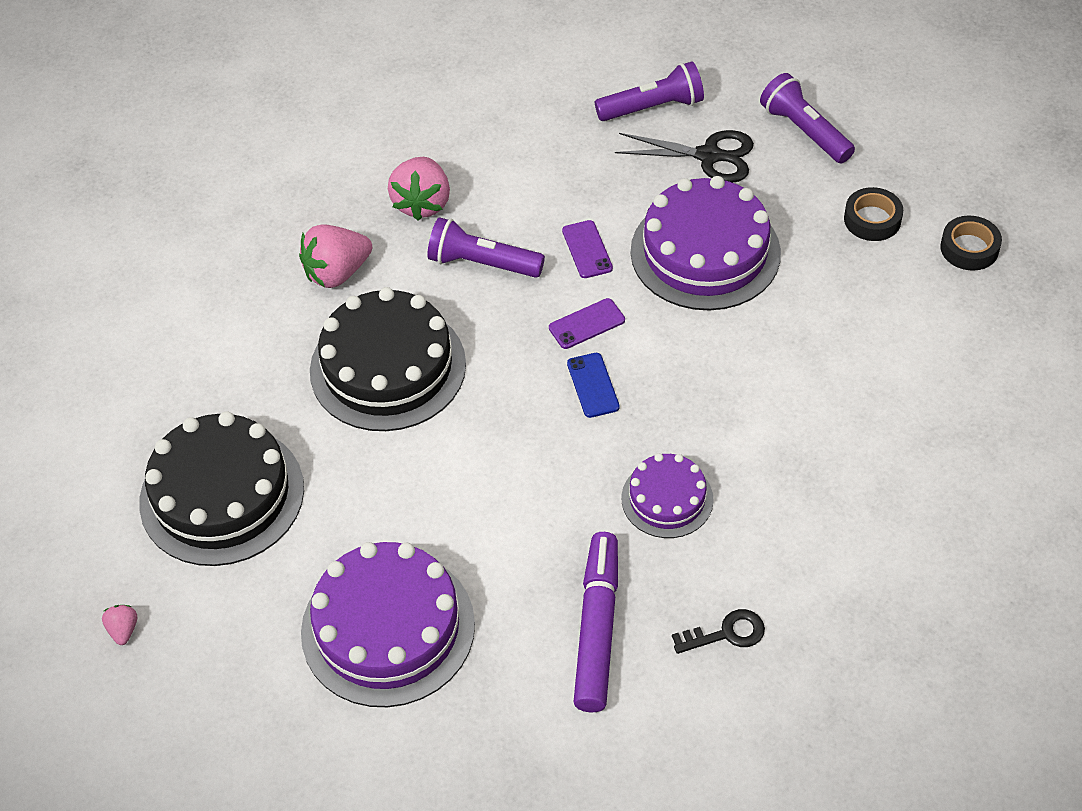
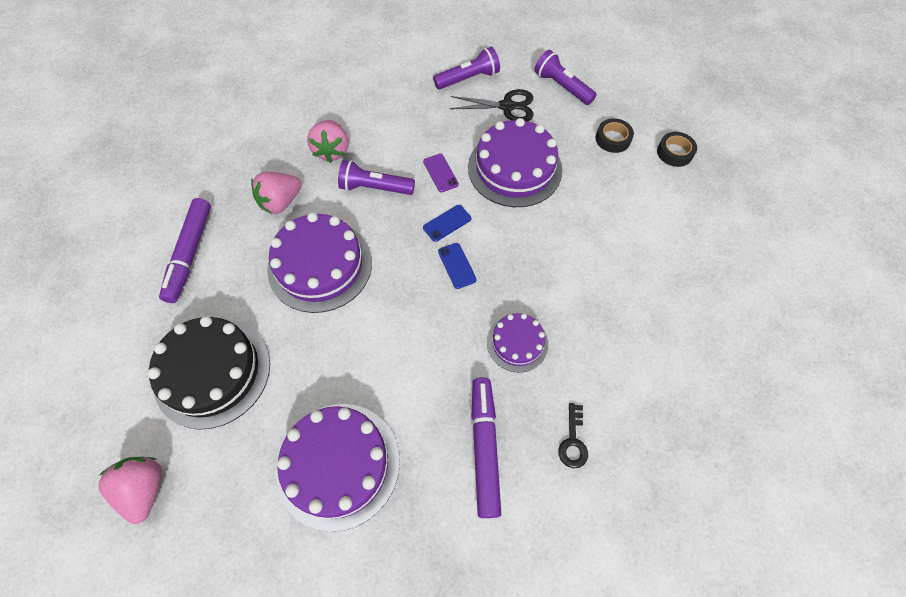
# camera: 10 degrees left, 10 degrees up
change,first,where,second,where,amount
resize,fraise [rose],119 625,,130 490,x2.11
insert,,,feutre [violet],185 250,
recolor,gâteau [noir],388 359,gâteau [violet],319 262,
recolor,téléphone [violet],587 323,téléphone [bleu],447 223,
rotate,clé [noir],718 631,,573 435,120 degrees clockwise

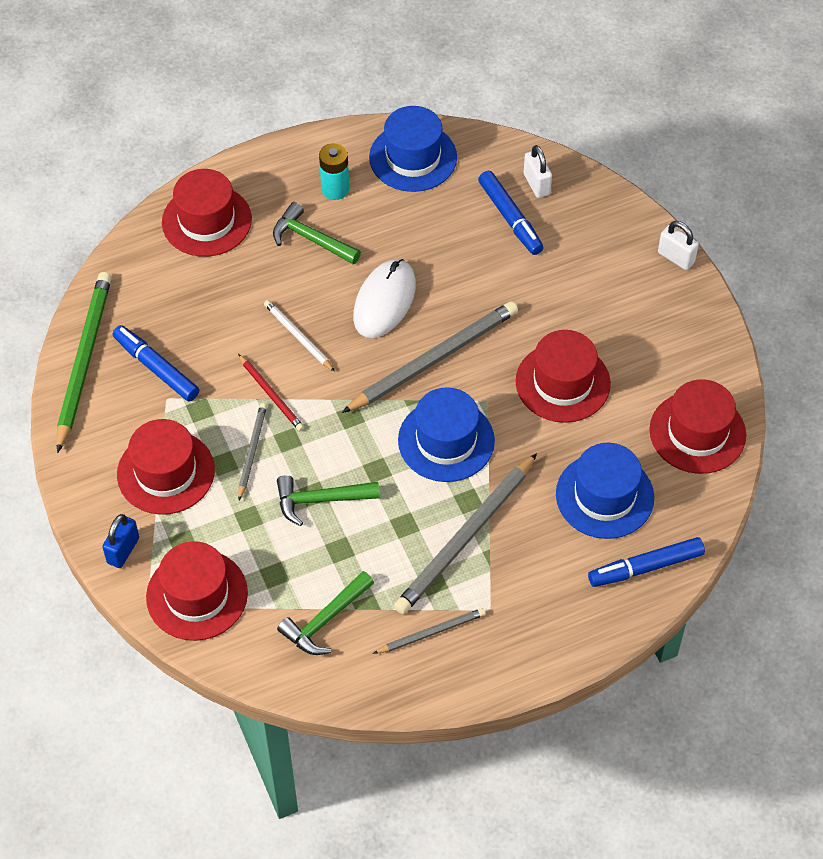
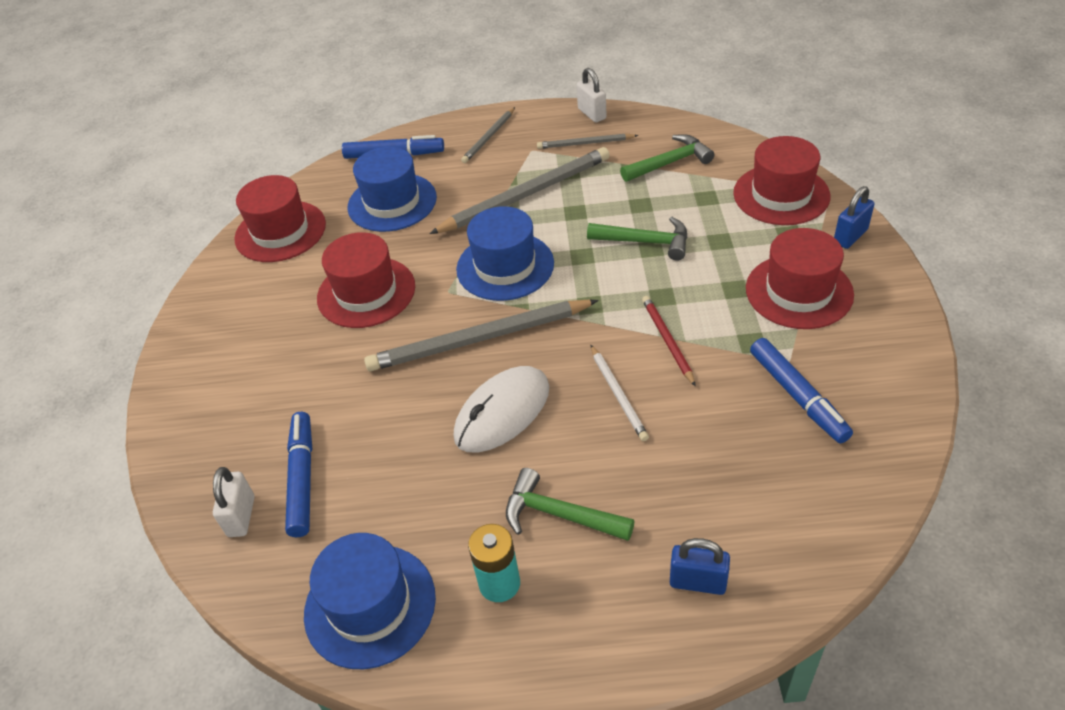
# camera: 155 degrees left, 10 degrees down
change,first,where,second,where,amount
move,crayon [gris],252 451,,488 135,
rotate,marteau [vert],317 233,,570 504,150 degrees clockwise
move,cadenas [blanc],678 245,,591 95,
replace,chapeau [rouge],207 213,cadenas [bleu],700 566,
delete,crayon [vert],84 362,,,

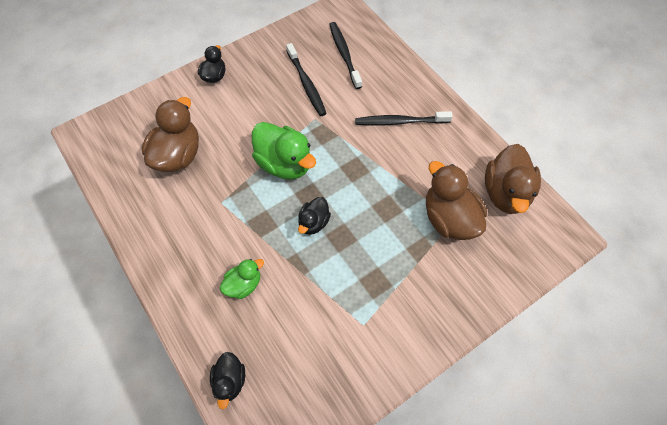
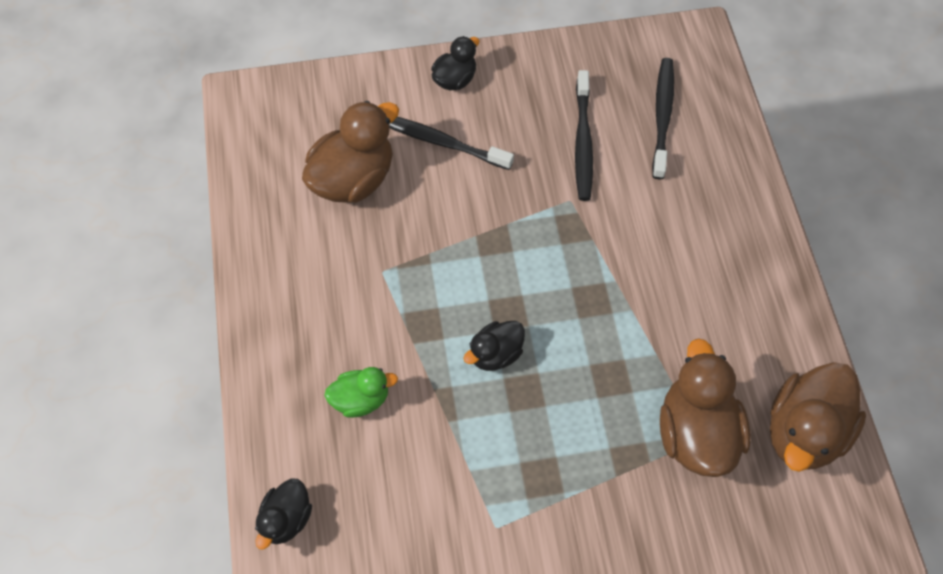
# camera: 25 degrees right, 0 degrees up
change,first,where,second,where,amount
move,brosse à dents [noir],404 118,,451 143,
delete,canard [vert],284 151,,,

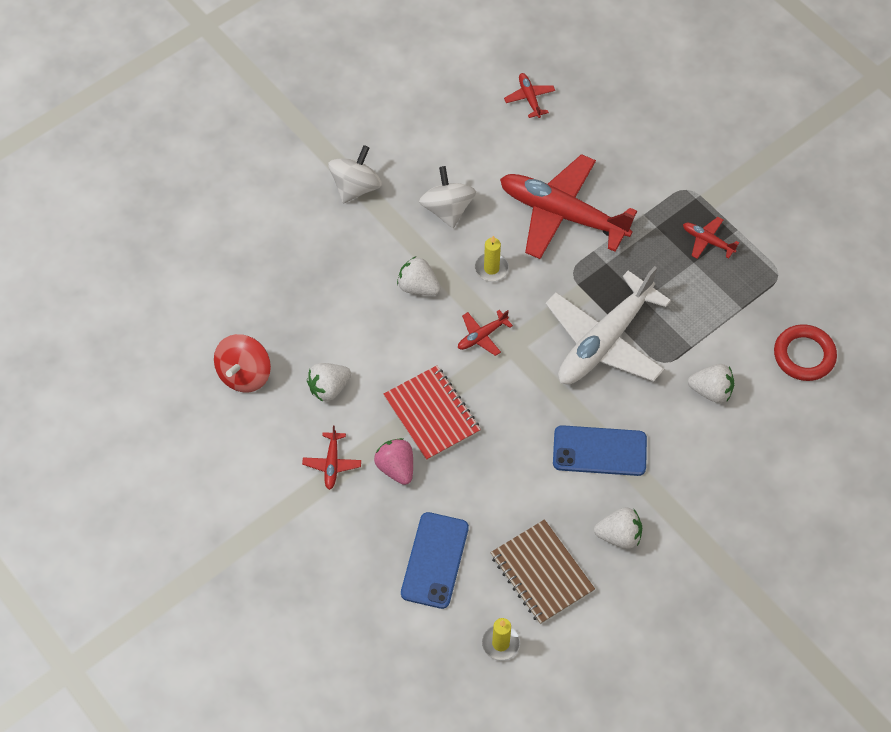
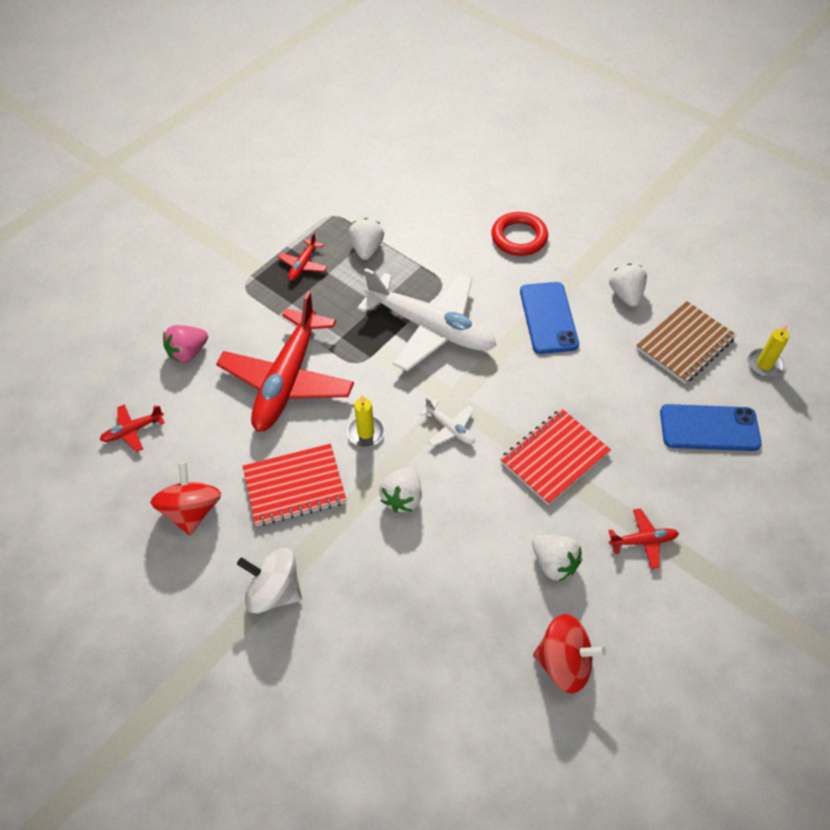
# camera: 100 degrees left, 5 degrees down
change,first,where,second,where,amount
insert,,,toupie [rouge],185 498,
move,fraise [rose],393 461,,185 344,
replace,toupie [blanc],447 197,carnet [rouge],294 485,
move,fraise [blanc],711 383,,366 239,
recolor,avion [rouge],485 333,avion [blanc],447 422,
move,anneau [rouge],805 352,,519 234,

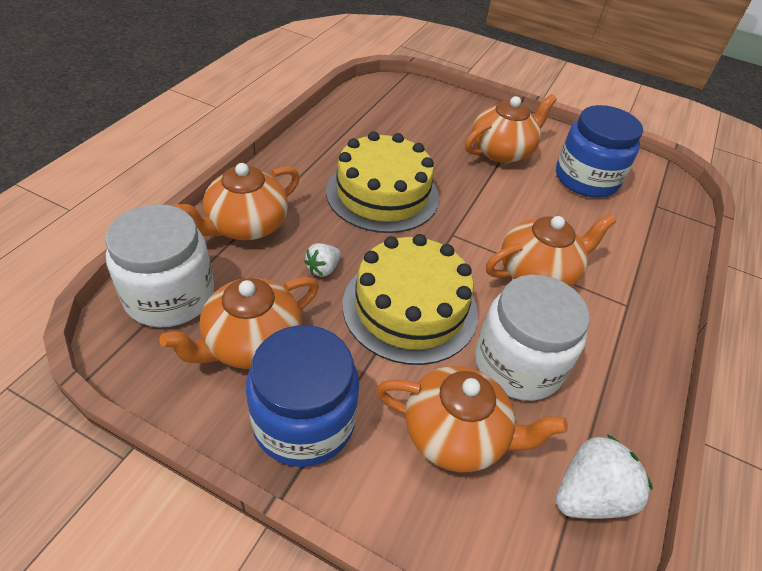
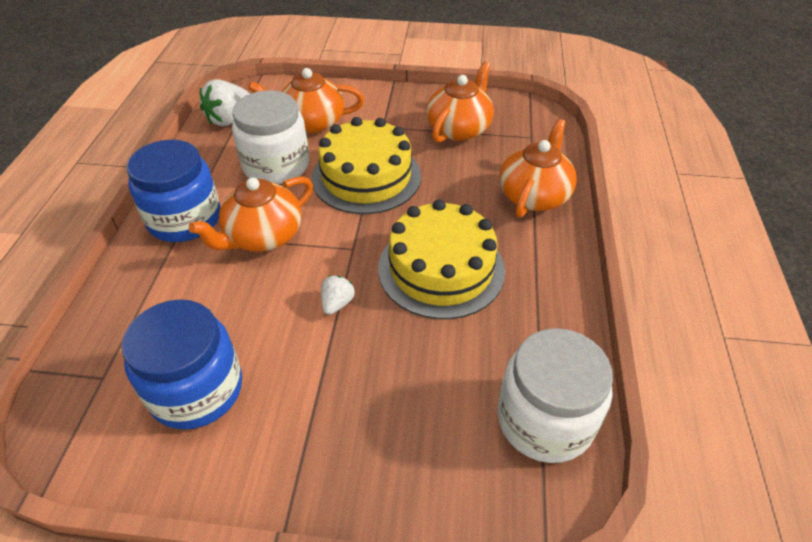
# camera: 165 degrees right, 0 degrees up
change,first,where,second,where,amount
move,bocal [bleu],302 396,,173 191,
move,fraise [blanc],322 260,,338 295,
move,bocal [blanc],159 265,,555 395,
delete,théière [orange],511 128,,,

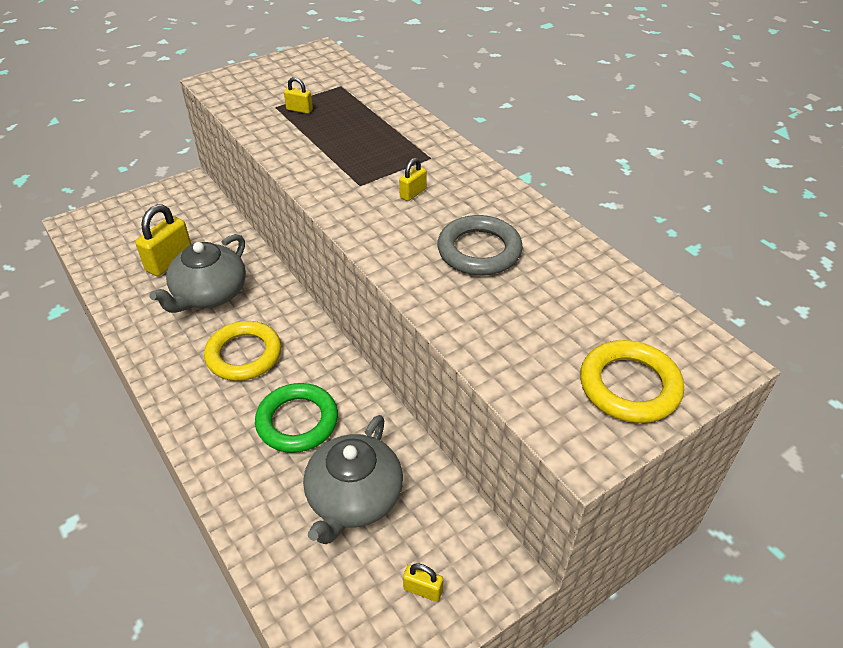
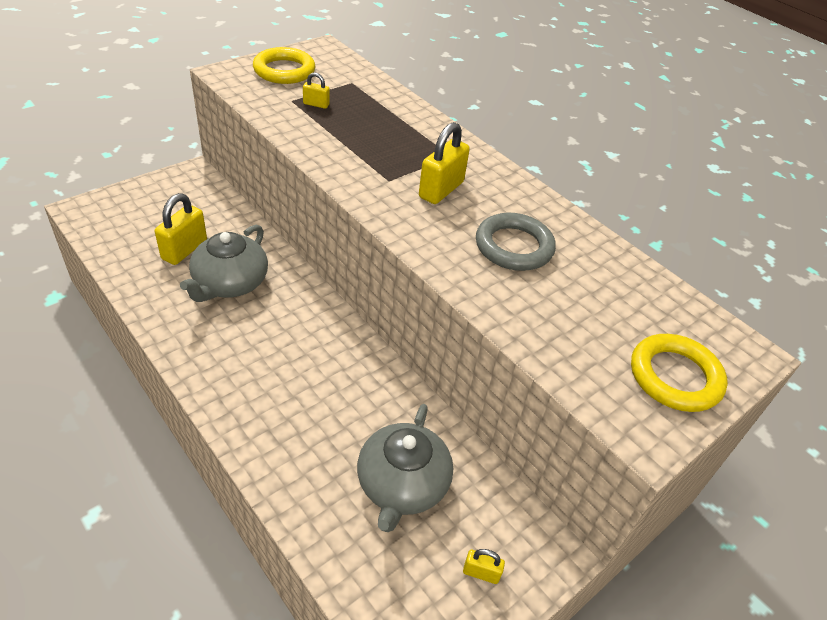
# camera: 10 degrees left, 0 degrees up
change,first,where,second,where,amount
move,anneau [jaune],242 351,,284 65,
resize,cadenas [jaune],413 179,,444 163,x1.93
delete,anneau [vert],296 418,,,

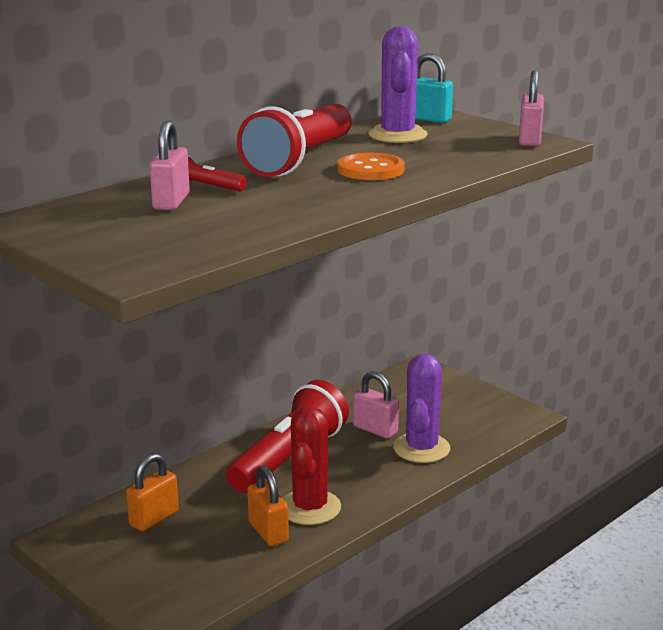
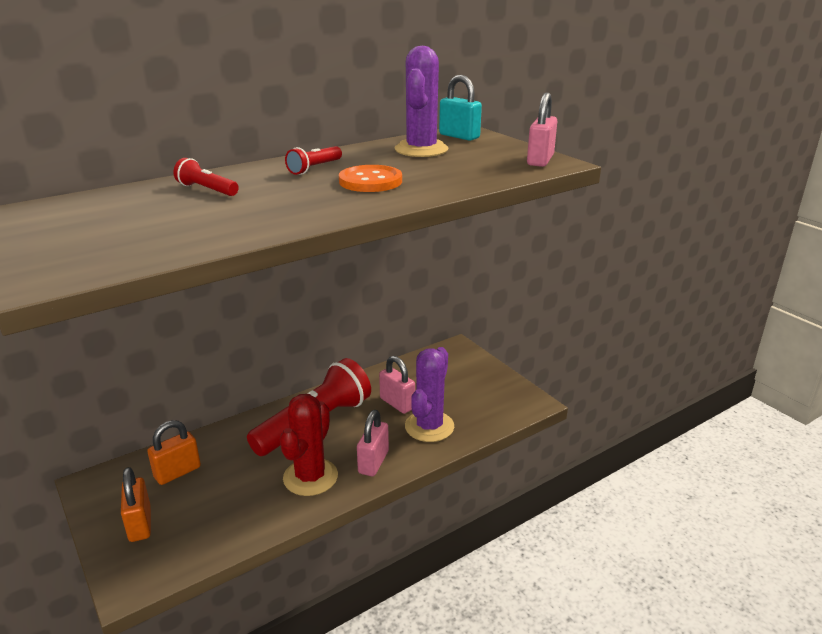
# camera: 10 degrees right, 5 degrees up
change,first,where,second,where,amount
move,cadenas [orange],268 505,,136 504,
resize,lampe de poche [rouge],294 140,,313 160,x0.43
move,cadenas [rose],170 165,,373 443,

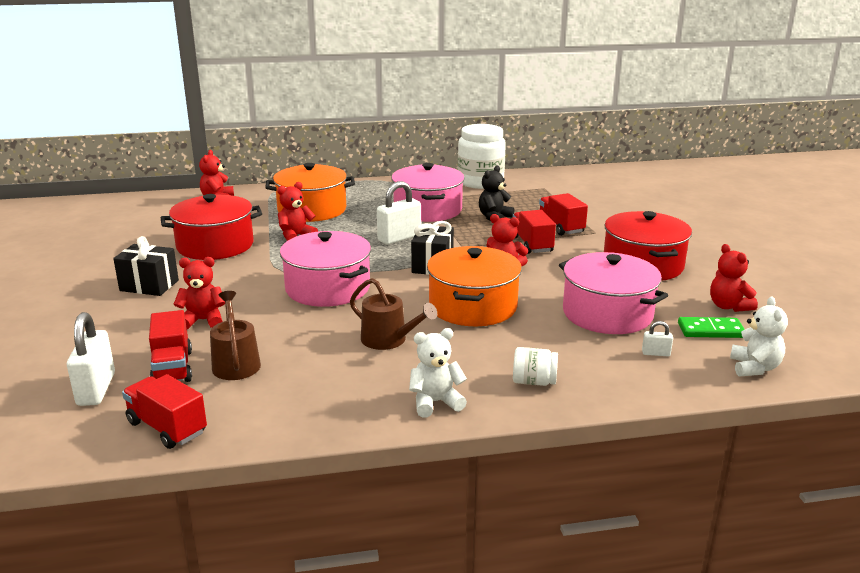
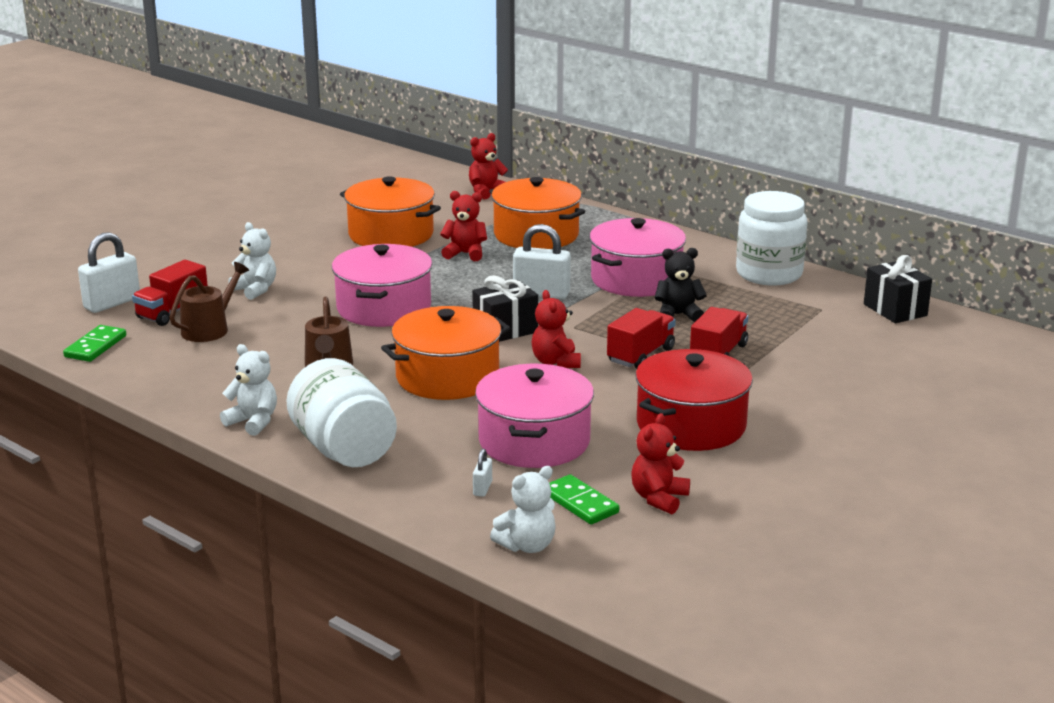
# camera: 50 degrees right, 0 degrees up
change,first,where,second,where,amount
replace,camion [rouge],164 411,domino [vert],94 343,
recolor,ours en peluche [rouge],199 293,ours en peluche [blanc],252 261,
resize,bocal [blanc],535 366,,342 412,x2.13
recolor,marmite [rouge],211 227,marmite [orange],390 211,
rotate,cadenas [blanc],657 338,,482 473,45 degrees clockwise
move,cadeau [noir],146 266,,898 289,

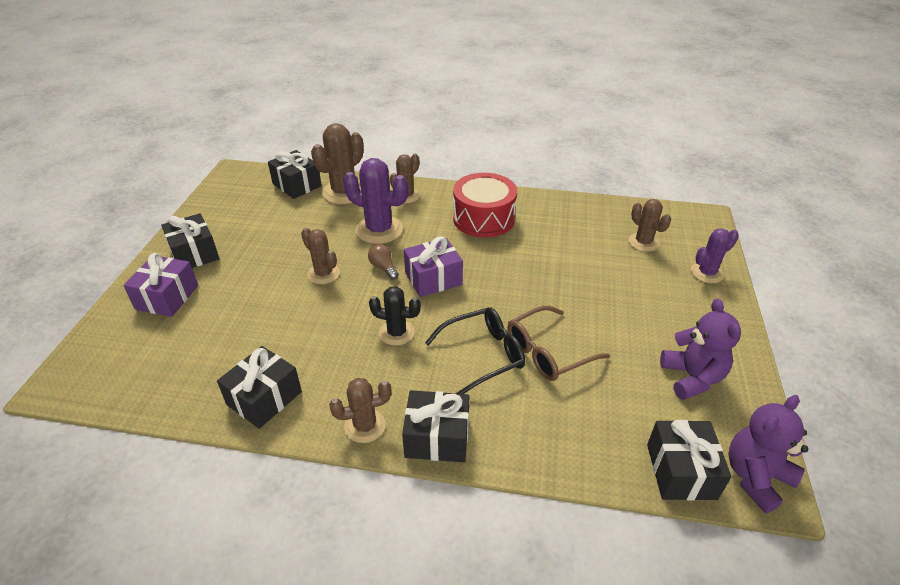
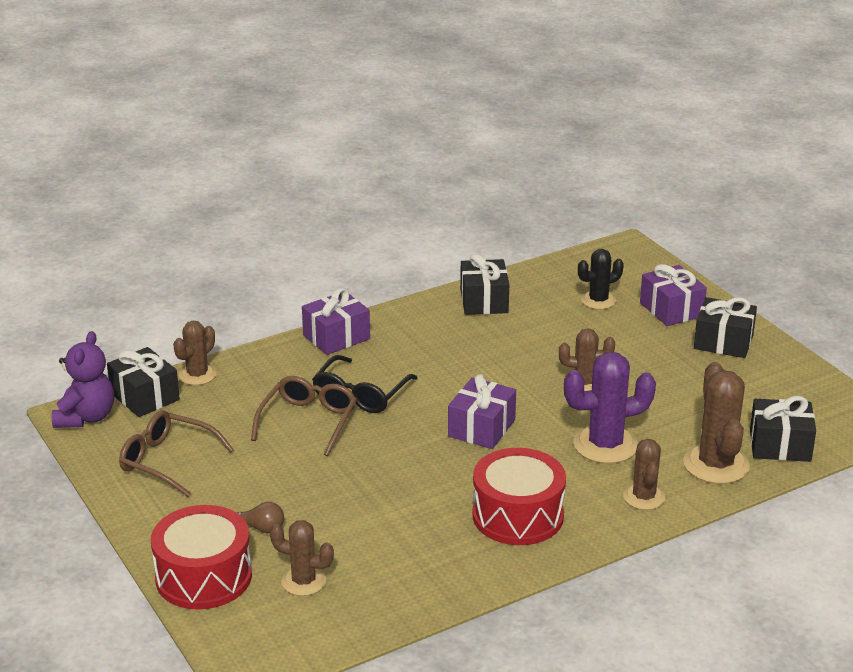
# camera: 140 degrees right, 10 degrees down
change,first,where,second,where,amount
replace,ours en peluche [violet],700 349,lunettes [marron],176 453,
replace,cactus [violet],715 256,tambour [rouge],201 557,
move,cactus [marron],360 410,,194 353,
move,ampoule [marron],383 262,,260 517,
recolor,cadeau [noir],435 426,cadeau [violet],336 321,
move,cactus [noir],395 316,,601 279,

